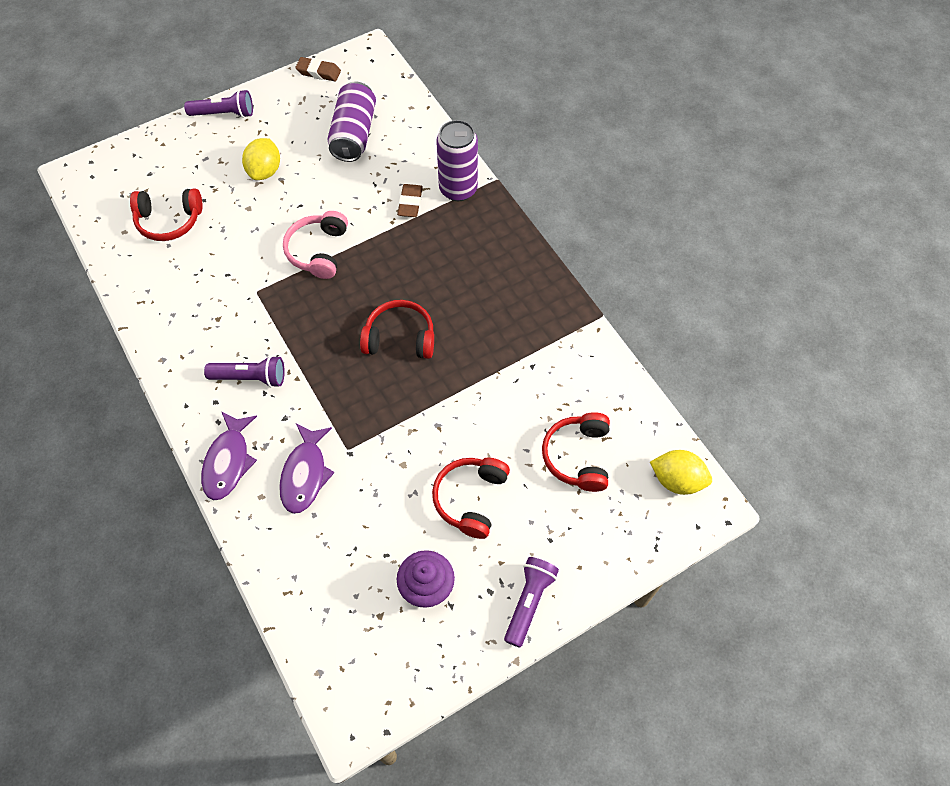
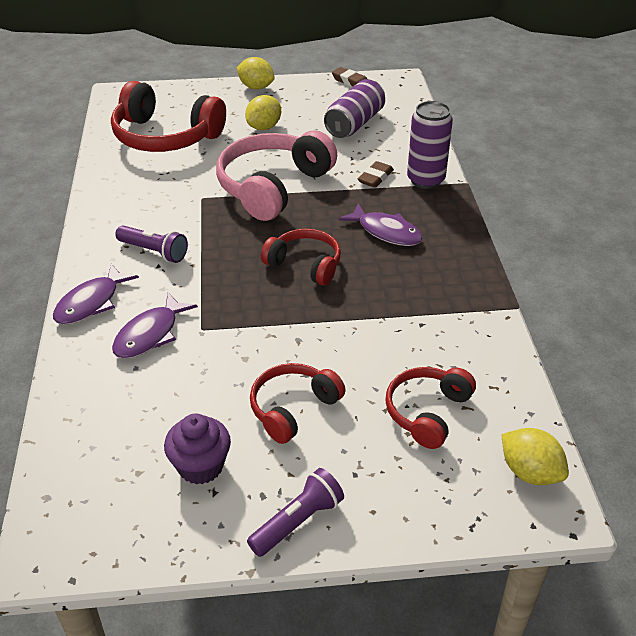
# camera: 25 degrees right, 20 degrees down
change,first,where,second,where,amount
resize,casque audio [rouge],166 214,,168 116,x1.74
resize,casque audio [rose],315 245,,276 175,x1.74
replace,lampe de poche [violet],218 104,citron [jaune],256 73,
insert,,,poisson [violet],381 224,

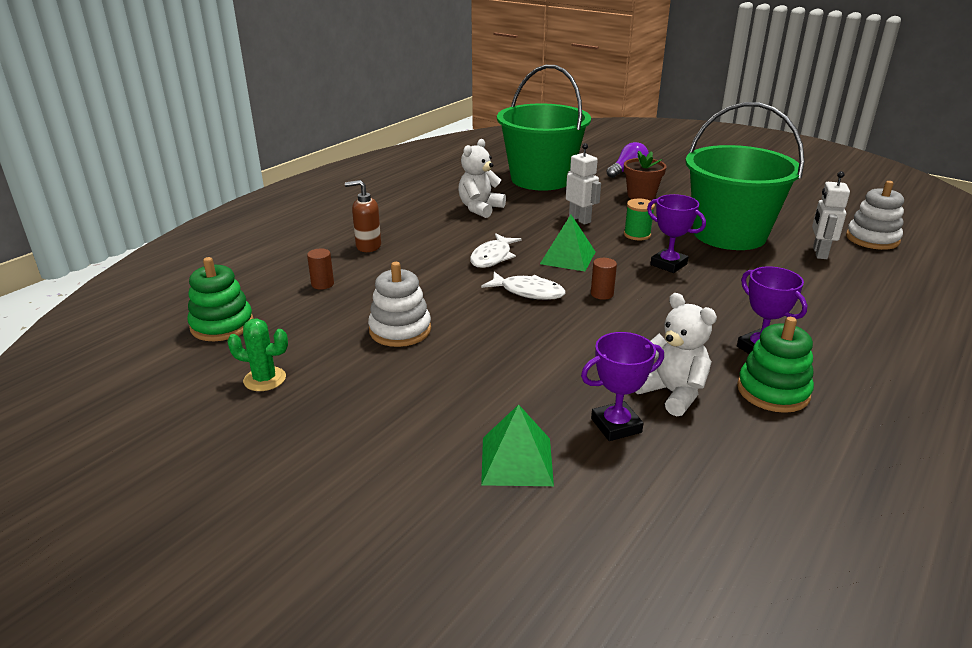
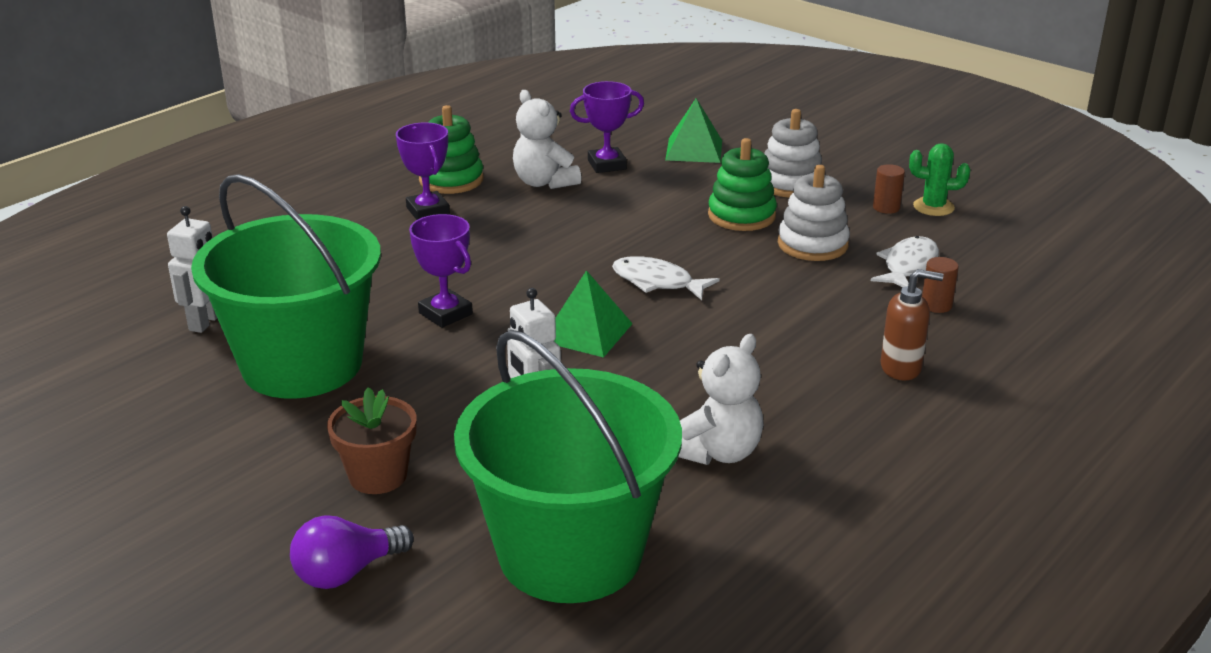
# camera: 175 degrees left, 0 degrees up
change,first,where,second,where,amount
move,jouet à empiler [vert],220 299,,742 184,
move,jouet à empiler [blanc],875 215,,793 153,
move,poisson [blanc],496 250,,905 261,
move,cylindre [marron],604 279,,889 189,
delete,bobine [vert],639 219,,,

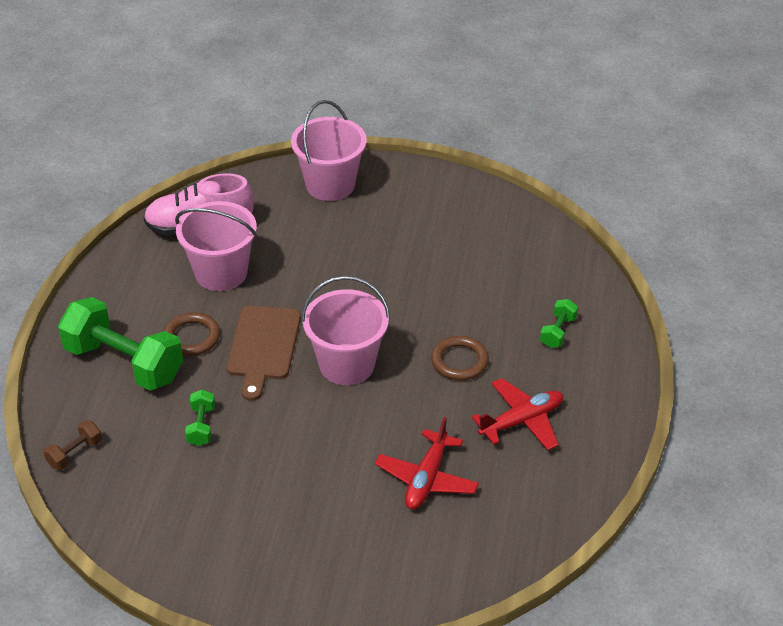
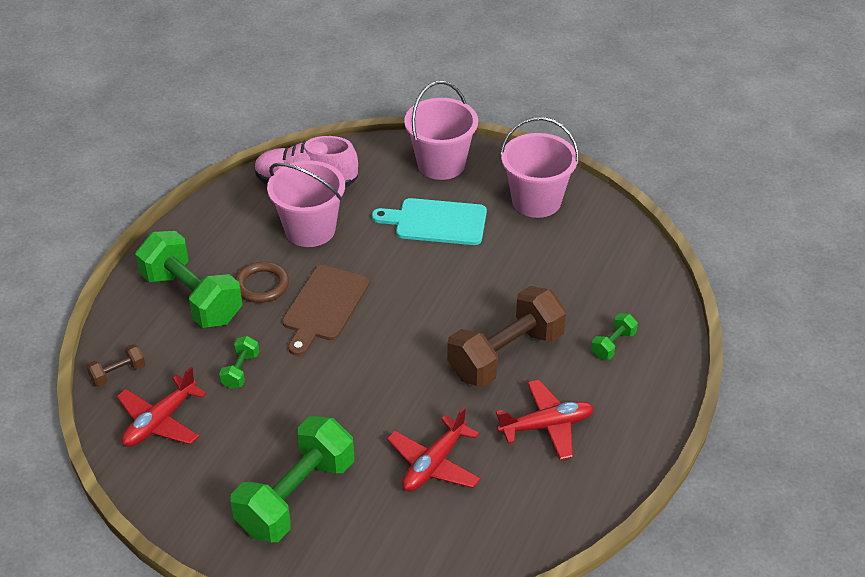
# camera: 15 degrees right, 0 degrees up
change,first,where,second,where,amount
insert,,,avion [rouge],162 407,
insert,,,haltère [vert],292 479,
insert,,,planche à découper [turquoise],429 221,
replace,anneau [marron],460 358,haltère [marron],506 336,
move,seau [rose],345 330,,539 167,

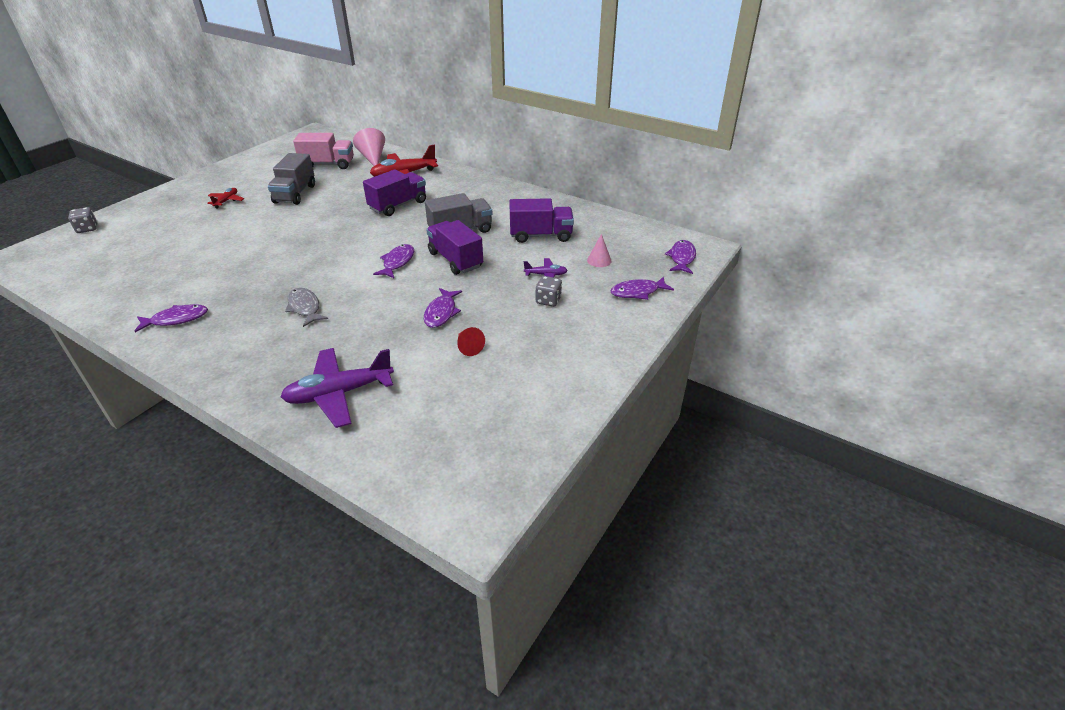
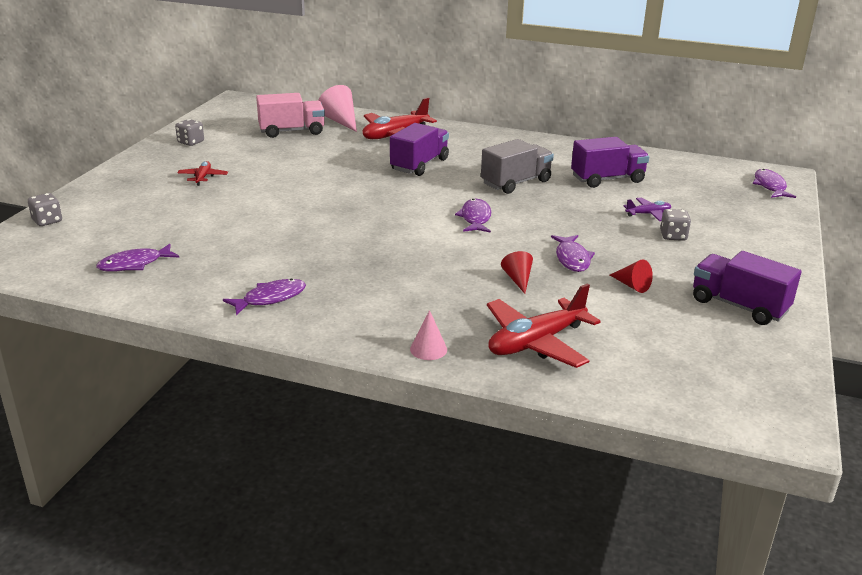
# camera: 15 degrees left, 10 degrees down
change,first,where,second,where,amount
move,poisson [violet],642 288,,137 257,
insert,,,dé [gris],189 132,
move,cône [rose],599 250,,428 335,
recolor,avion [violet],337 388,avion [rouge],544 325,
insert,,,cône [rouge],517 272,
move,camion [violet],454 247,,747 288,
delete,camion [gris],291 179,,,
delete,poisson [gris],306 307,,,

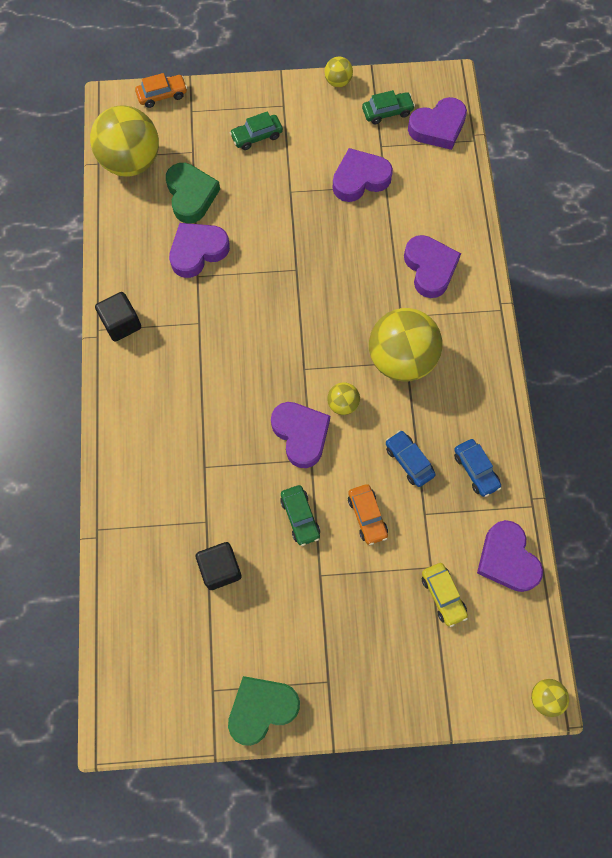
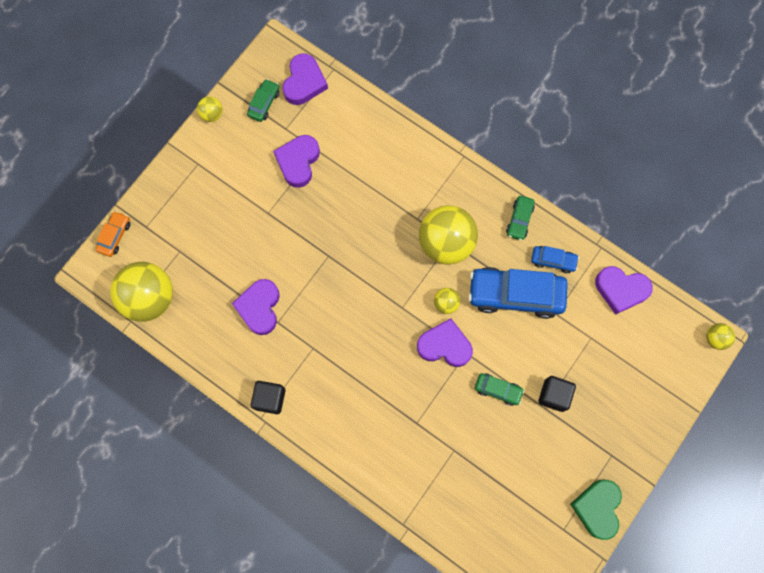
# camera: 50 degrees left, 5 degrees up
change,first,where,second,where,amount
resize,voiture [bleu],411 458,,518 293,x2.09
move,voiture [vert],256 130,,520 218,
move,cube [noir],218 566,,557 394,
delete,cœur [vert],193 193,,,
delete,voiture [orange],368 514,,,
delete,cœur [violet],432 266,,,
delete,voiture [jaune],445 595,,,

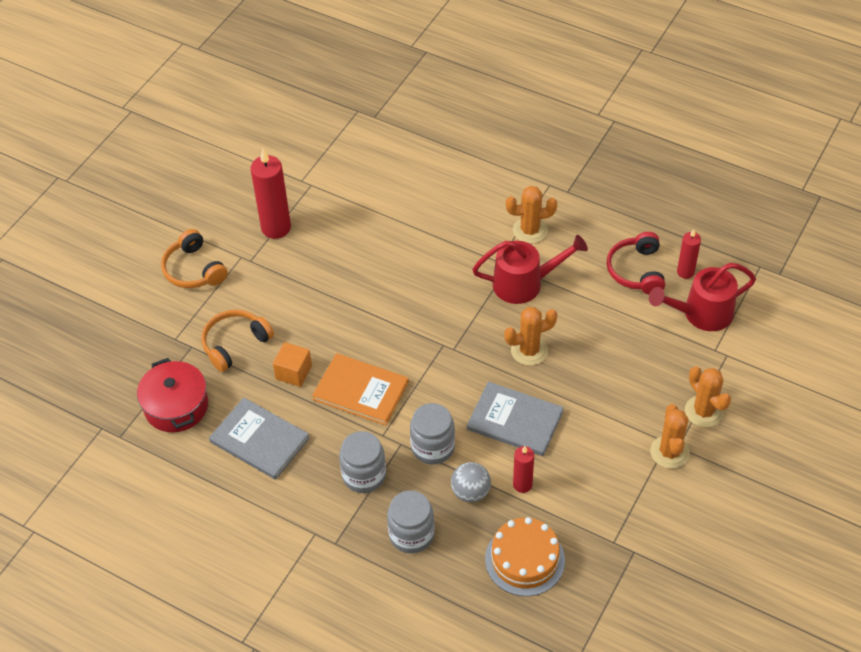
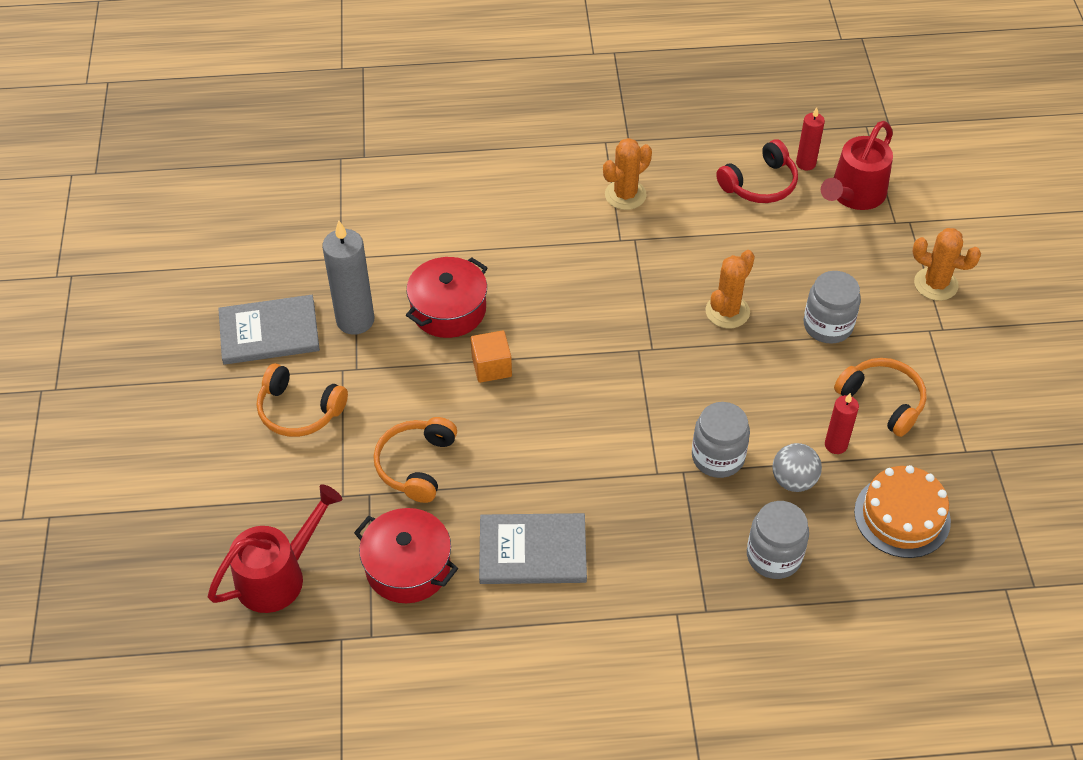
# camera: 35 degrees left, 0 degrees up
change,first,where,second,where,amount
move,arrosoir [rouge],530 269,,275 549,
move,livre [gris],515 419,,269 330,
recolor,bougie [rouge],270 194,bougie [gris],348 277,
insert,,,marmite [rouge],446 297,
move,cube [orange],292 364,,491 356,
rotate,casque audio [rouge],636 263,,757 171,90 degrees counterclockwise
move,bocal [gris],362 462,,832 307,
insert,,,casque audio [orange],880 397,
delete,livre [orange],360 389,,,
delete,cactus [orange],670 436,,,

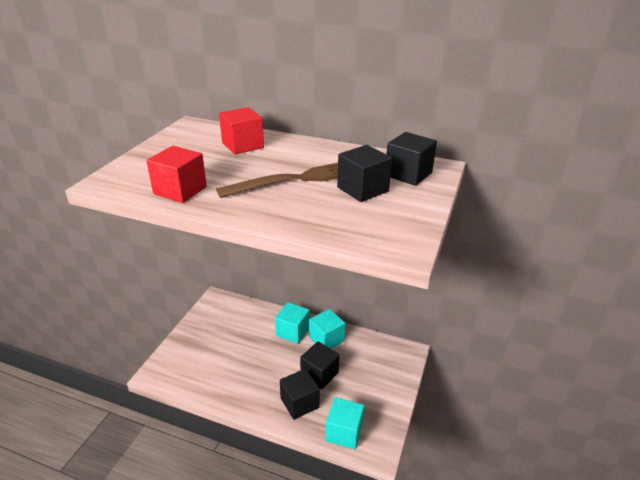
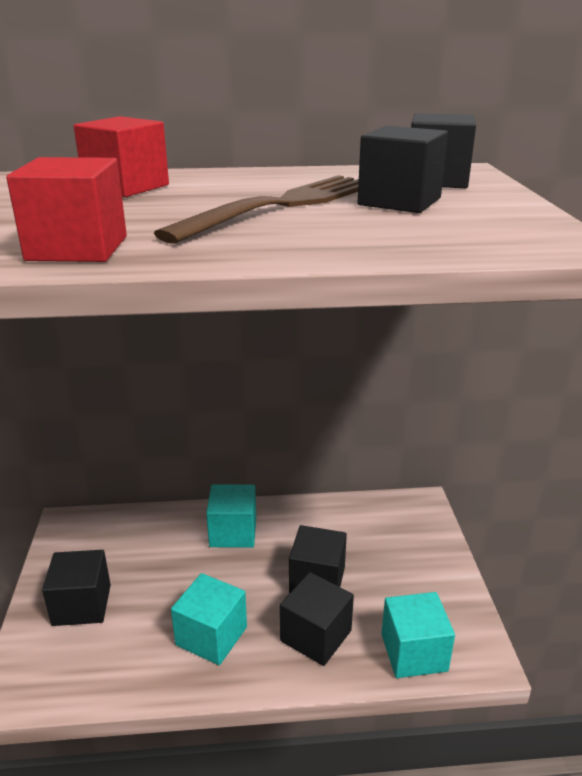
# camera: 25 degrees left, 5 degrees down
change,first,where,second,where,amount
insert,,,cube [noir],76 588,
move,cube [turquoise],327 329,,209 619,

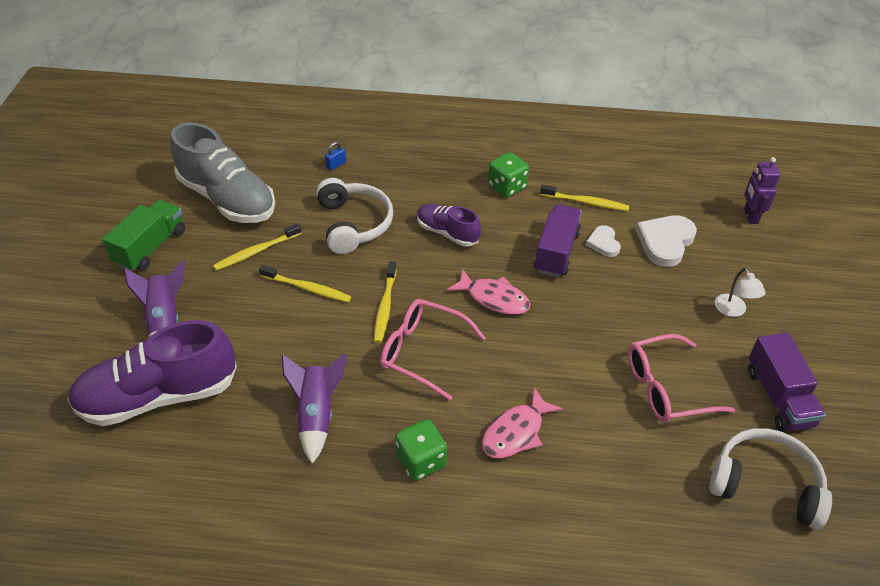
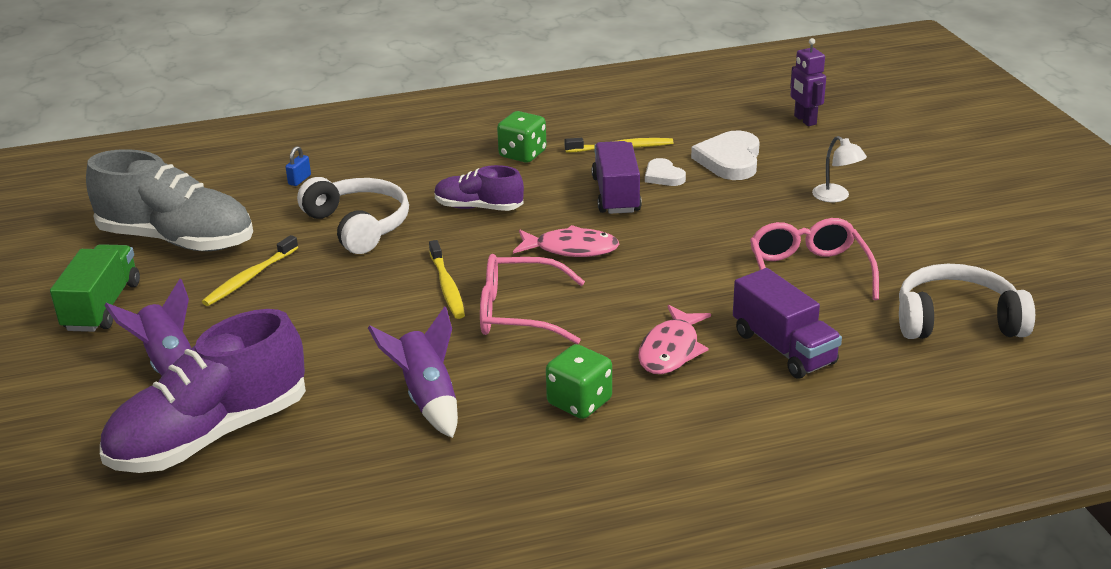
# camera: 20 degrees left, 15 degrees down
change,first,where,second,where,amount
move,camion [violet],787 382,,787 323,
rotate,lunettes [rose],681 378,,814 259,120 degrees clockwise
delete,brosse à dents [jaune],305 283,,,

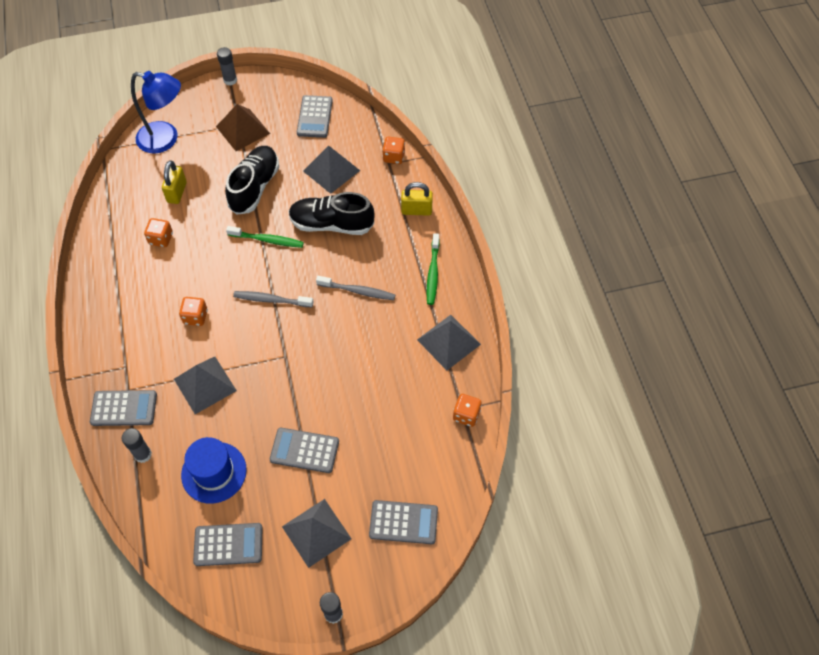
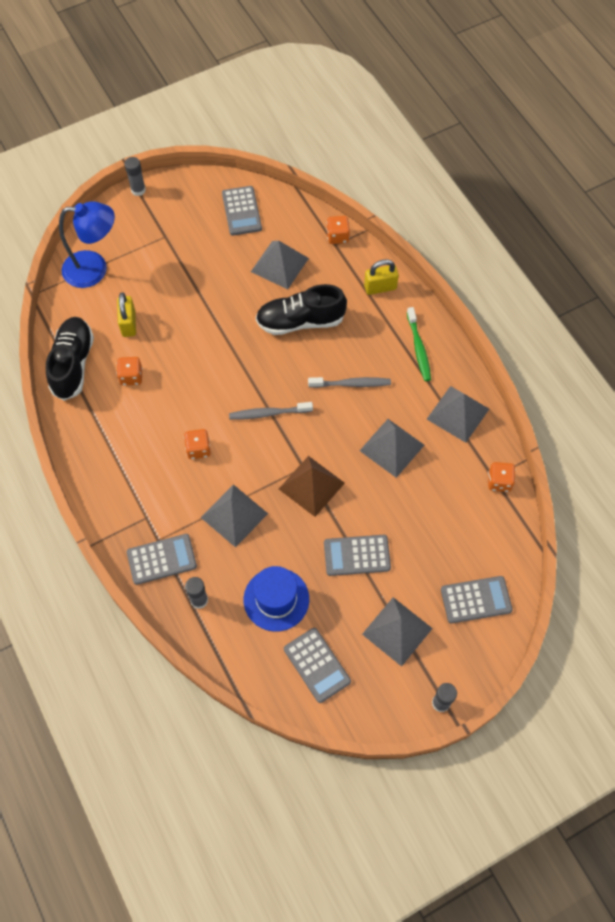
# camera: 15 degrees left, 5 degrees up
change,first,where,second,where,amount
move,chaussure [noir],252 180,,70 359,
move,pyramide [marron],243 127,,312 486,
rotate,calculatrice [gris],228 544,,317 665,75 degrees clockwise
insert,,,pyramide [gris],392 448,
delete,brosse à dents [vert],265 237,,,

